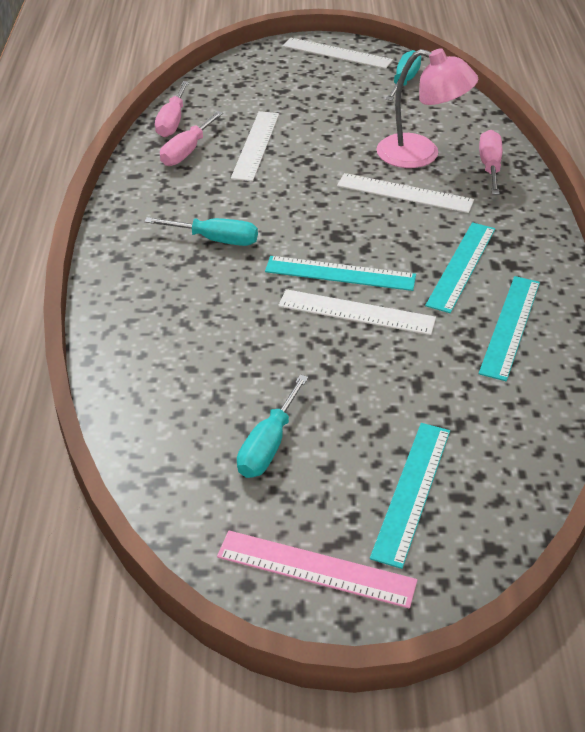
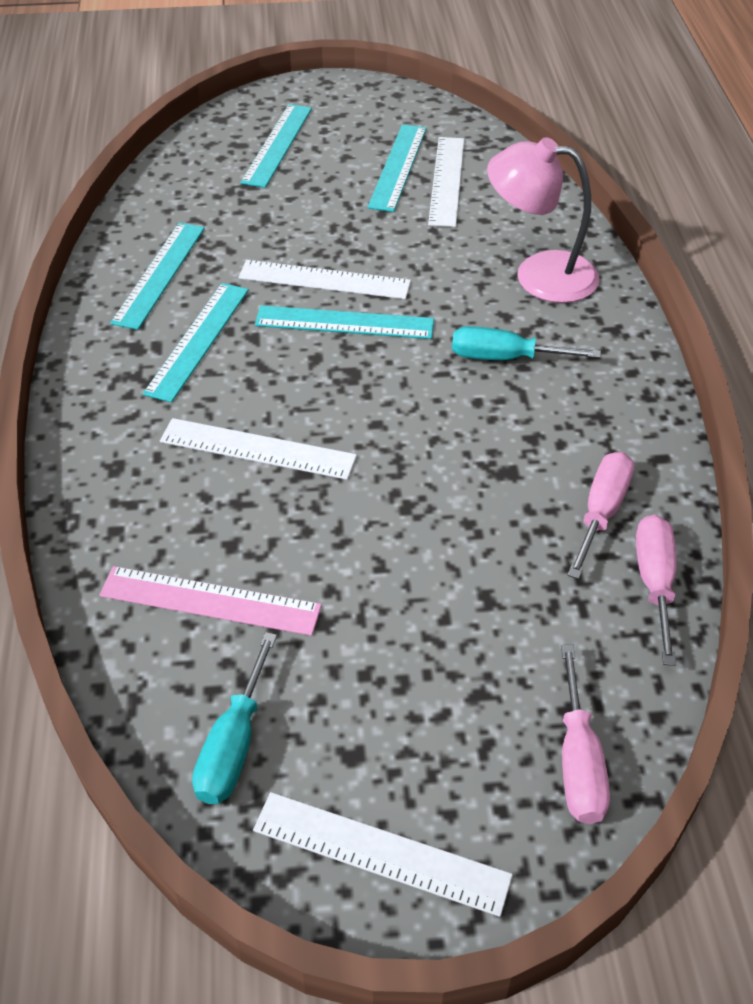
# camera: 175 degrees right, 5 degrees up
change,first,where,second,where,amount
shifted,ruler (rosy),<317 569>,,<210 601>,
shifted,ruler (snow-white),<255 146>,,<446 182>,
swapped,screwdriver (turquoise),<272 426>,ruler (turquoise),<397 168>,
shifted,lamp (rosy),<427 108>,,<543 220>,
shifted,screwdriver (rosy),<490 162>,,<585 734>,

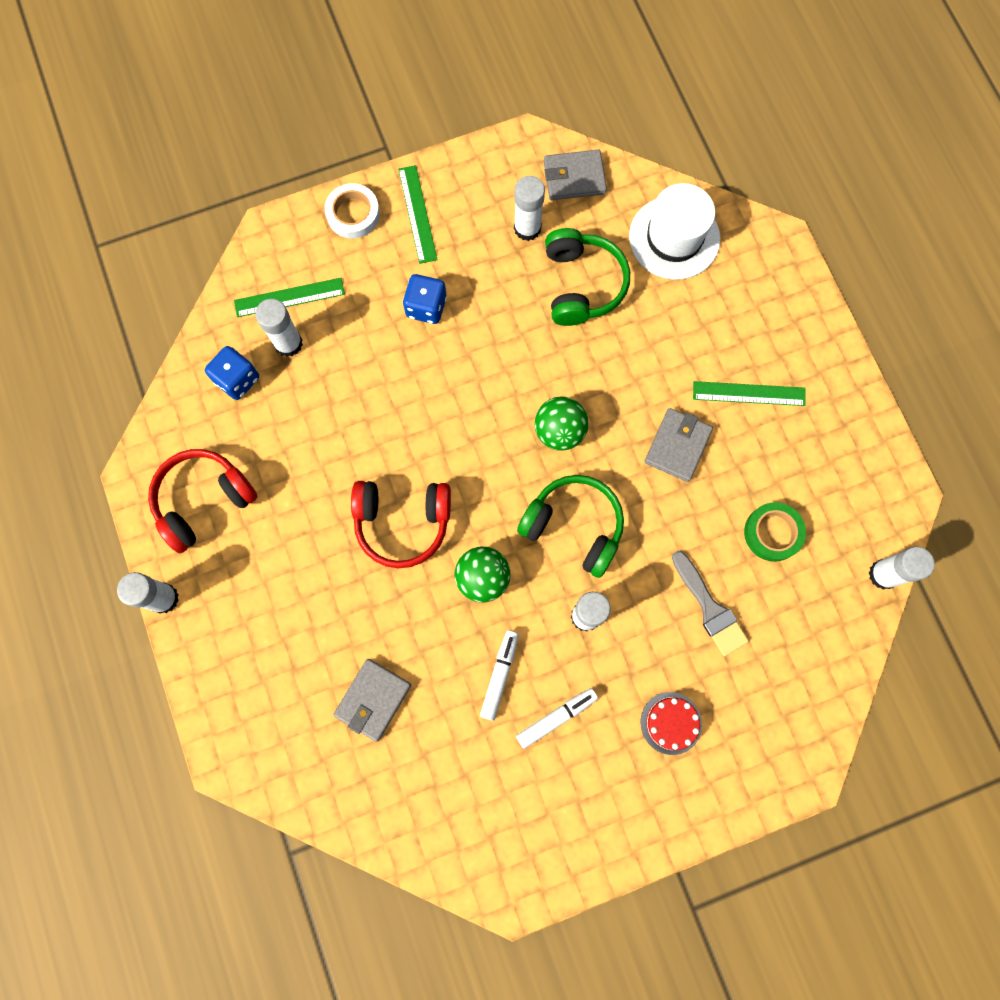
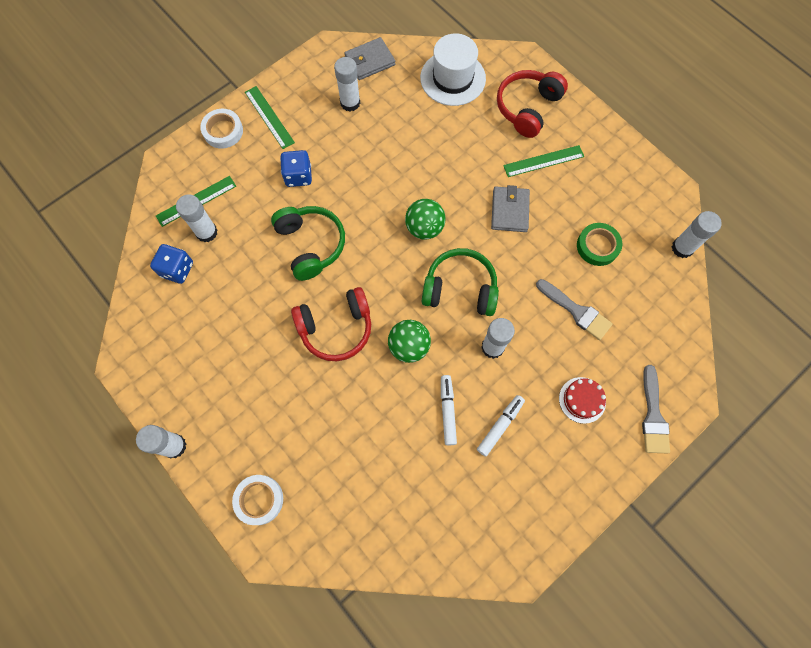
# camera: 20 degrees left, 5 degrees down
change,first,where,second,where,amount
shifted,headset (crimson),<202 501>,,<532 104>,
gone,wallet (ash-grey),<372 700>,,,
shifted,headset (emerald),<587 277>,,<308 243>,
new,,,tape (snow-white),<257 500>,
new,,,brush (ash-grey),<656 409>,

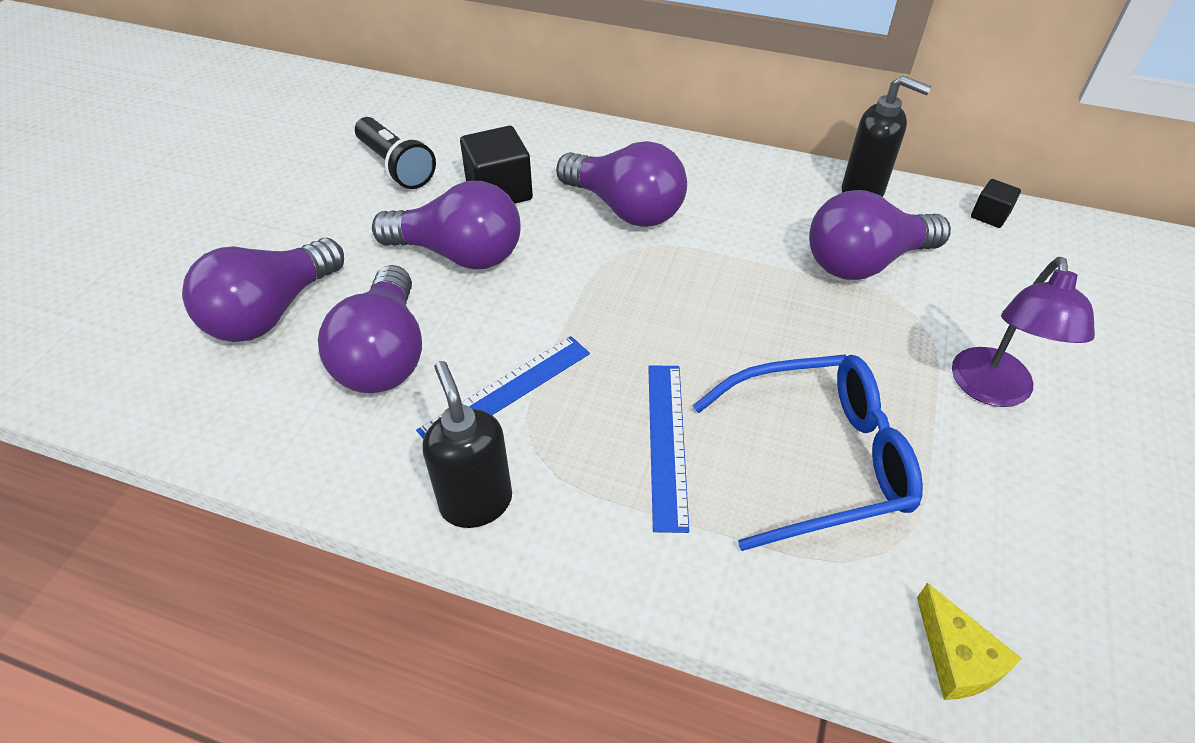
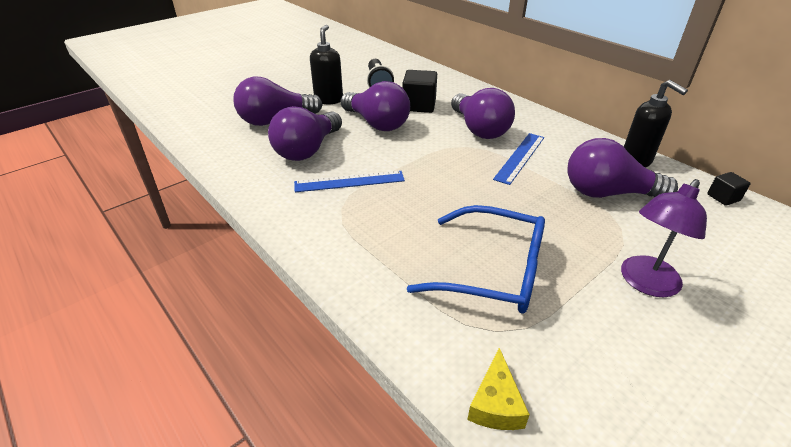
# camera: 30 degrees right, 10 degrees down
change,first,where,second,where,amount
shifted,pump bottle (black),<467 444>,,<326 64>,
shifted,ruler (blue),<668 449>,,<518 159>,

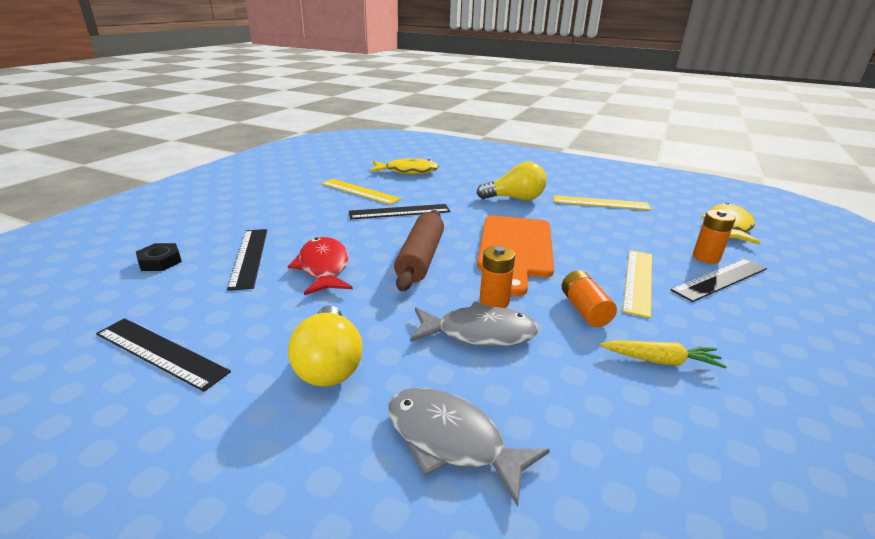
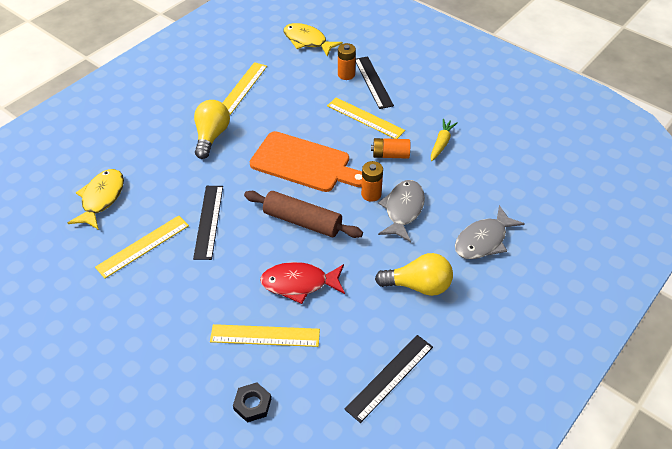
# camera: 75 degrees left, 20 degrees up
change,first,where,second,where,amount
repainted,ruler (black),<247 260>,ruler (bright yellow),<265 335>,

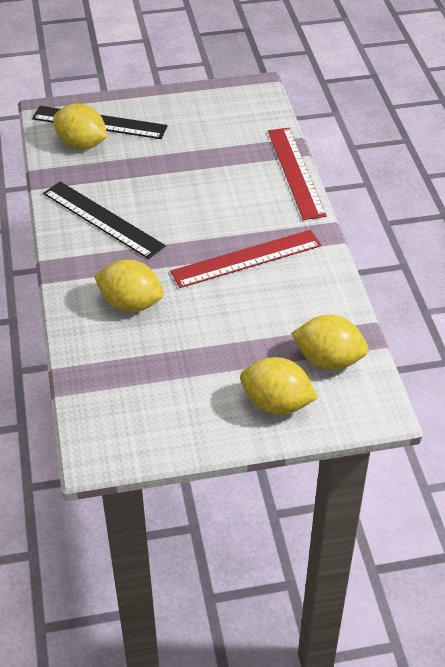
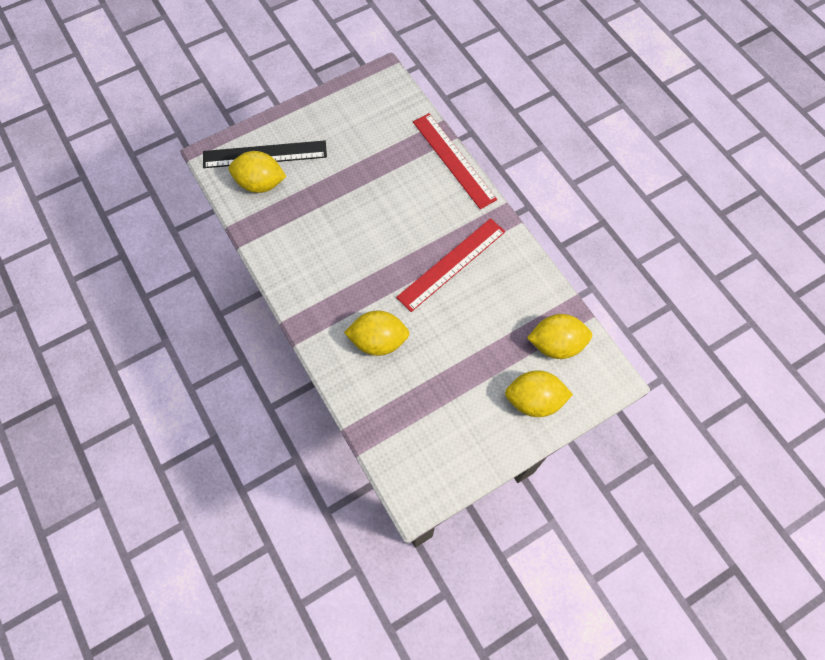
# camera: 20 degrees left, 20 degrees up
change,first,where,second,where,amount
gone,ruler (black),<104 220>,,,

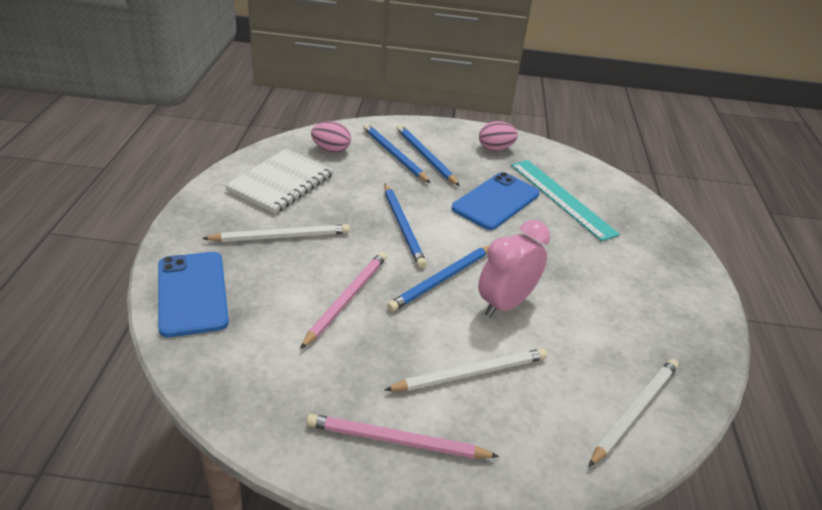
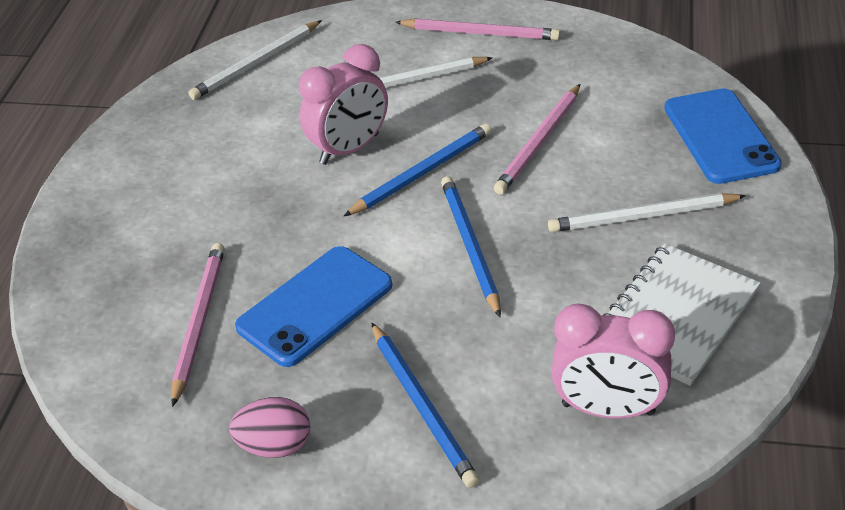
# camera: 170 degrees left, 5 degrees up
change,first,where,second,where,amount
swapped,toy egg (rosy),<331 137>,clock (rosy),<613 361>,
gone,wooden pencil (blue),<396 153>,,,
swapped,ruler (turquoise),<565 200>,wooden pencil (rosy),<198 325>,

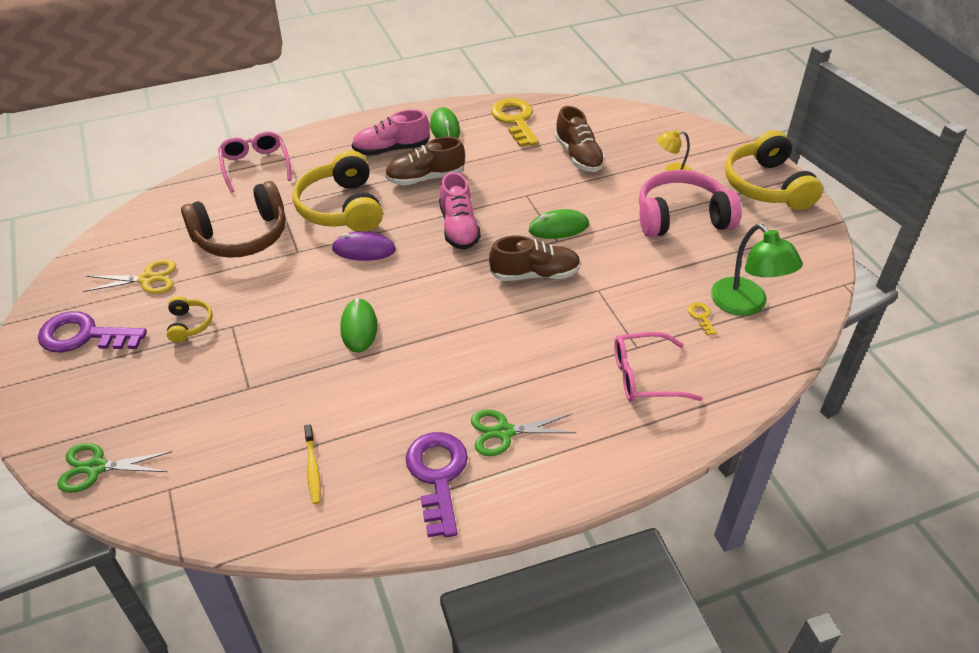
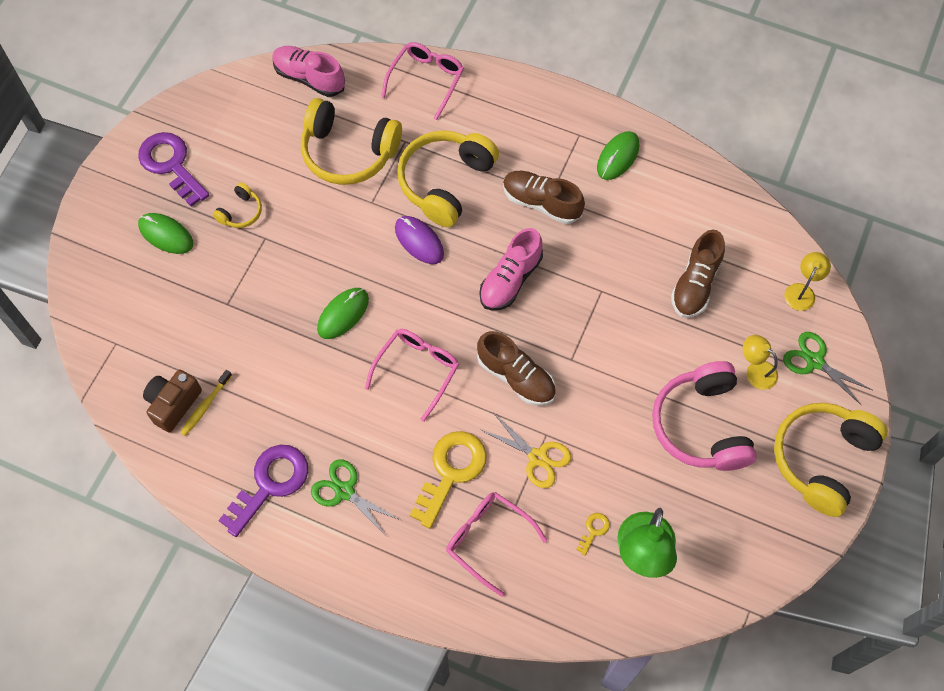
# camera: 45 degrees right, 20 degrees up
change,first,where,second,where,amount
shifted,shears (emerald),<114 468>,,<827 368>,
shifted,shears (bright yellow),<129 276>,,<526 451>,
repainted,headset (russet),<233 219>,headset (bright yellow),<351 141>,
shifted,lace-up shoe (rosy),<391 132>,,<308 71>,
shifted,door key (bright yellow),<515 122>,,<448 479>,
shifted,computer mouse (emerald),<559 224>,,<165 233>,
rotated,headset (rosy),<690 203>,,<704 416>,135 degrees counterclockwise
new,,,camera (russet),<172 400>,
new,,,glasses (rosy),<412 375>,
new,,,lamp (bright yellow),<808 281>,

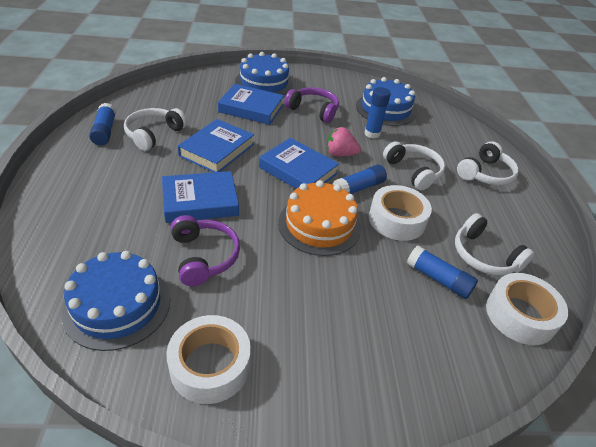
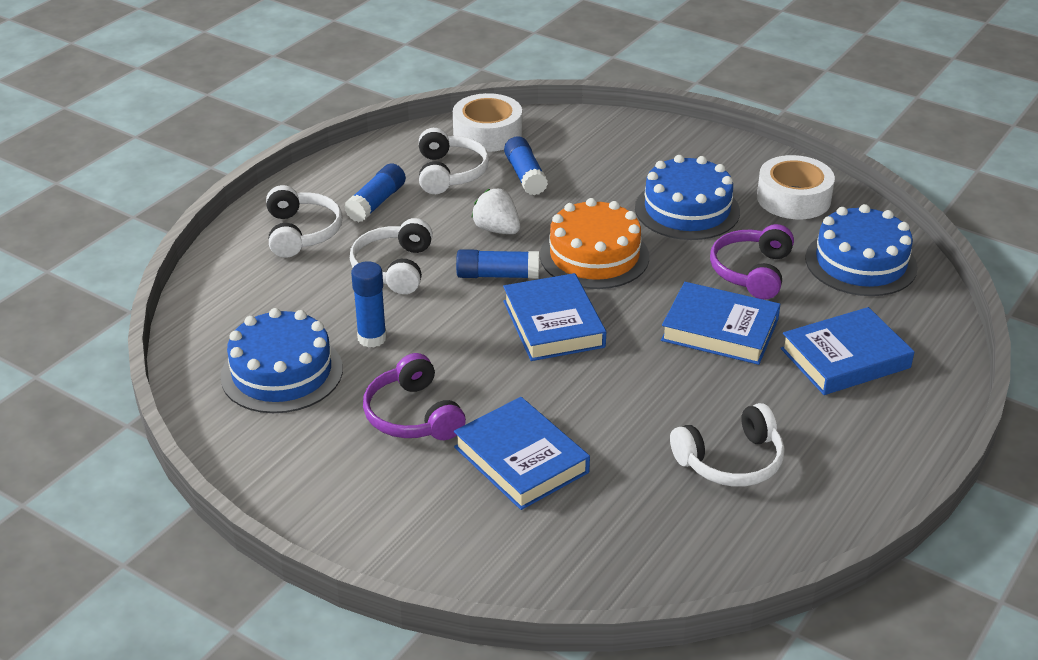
# camera: 140 degrees left, 5 degrees down
change,first,where,second,where,amount
shifted,glue (blue),<102 124>,,<375 192>,
shifted,hardcover (blue),<216 145>,,<847 351>,
shifted,layer cake (blue),<264 73>,,<687 197>,
gone,berry (rosy),<344 141>,,,
swapped,tape (snow-white),<400 213>,berry (snow-white),<495 211>,
rotated,headset (snow-white),<488 163>,,<304 221>,90 degrees clockwise

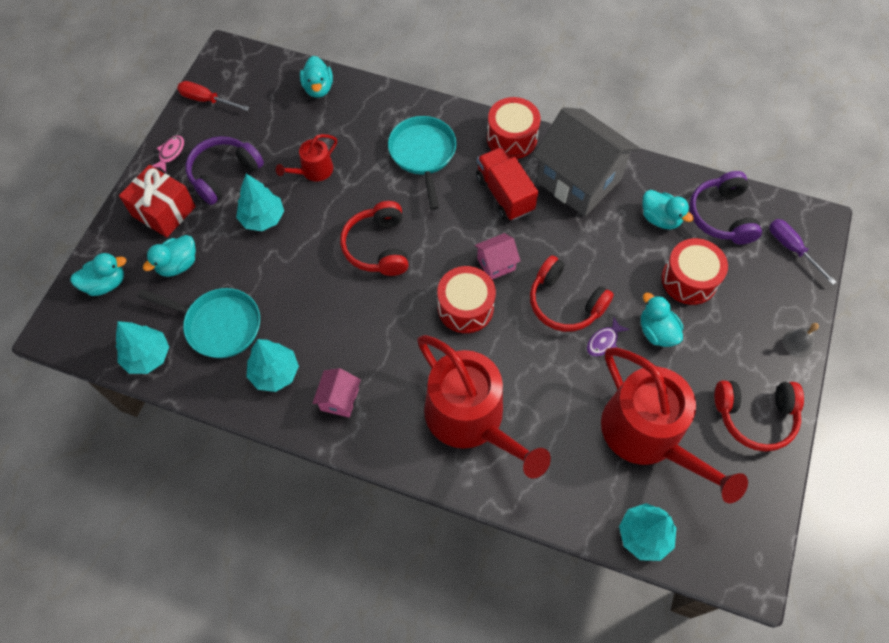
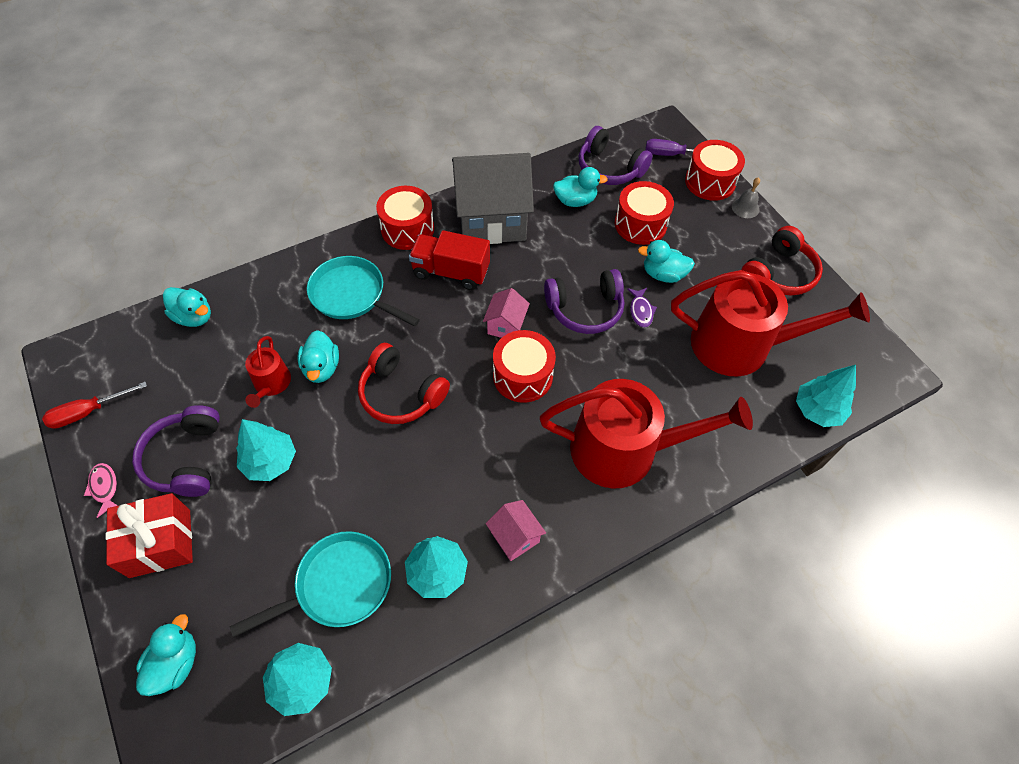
# camera: 50 degrees left, 5 degrees down
change,first,where,second,where,amount
shifted,rubber duck (turquoise),<169 256>,,<318 356>,
repainted,headset (crimson),<572 294>,headset (royal purple),<584 301>,
new,,,drum (crimson),<715 170>,

